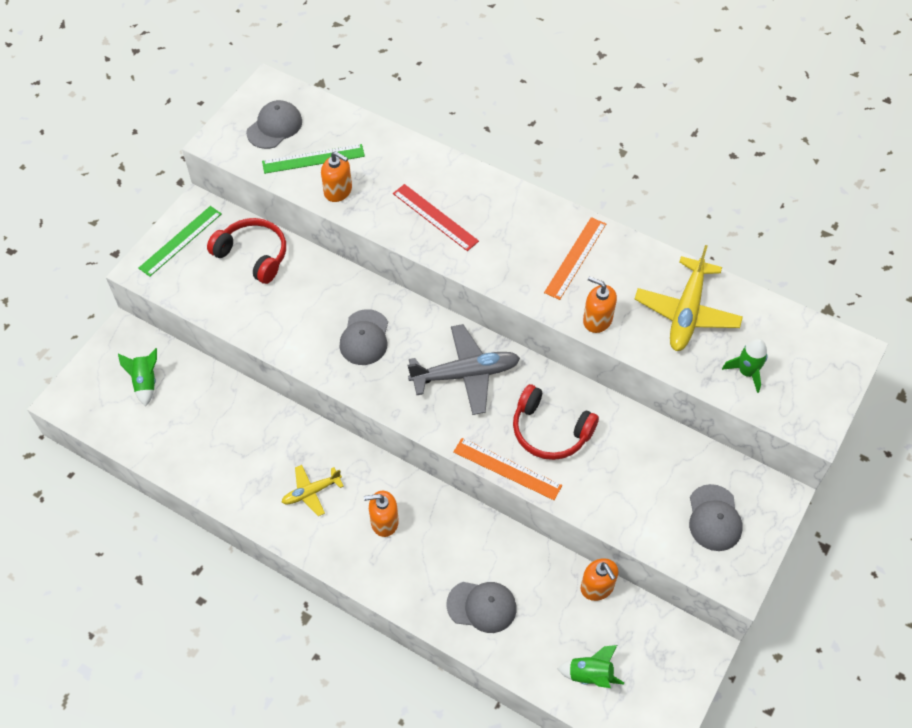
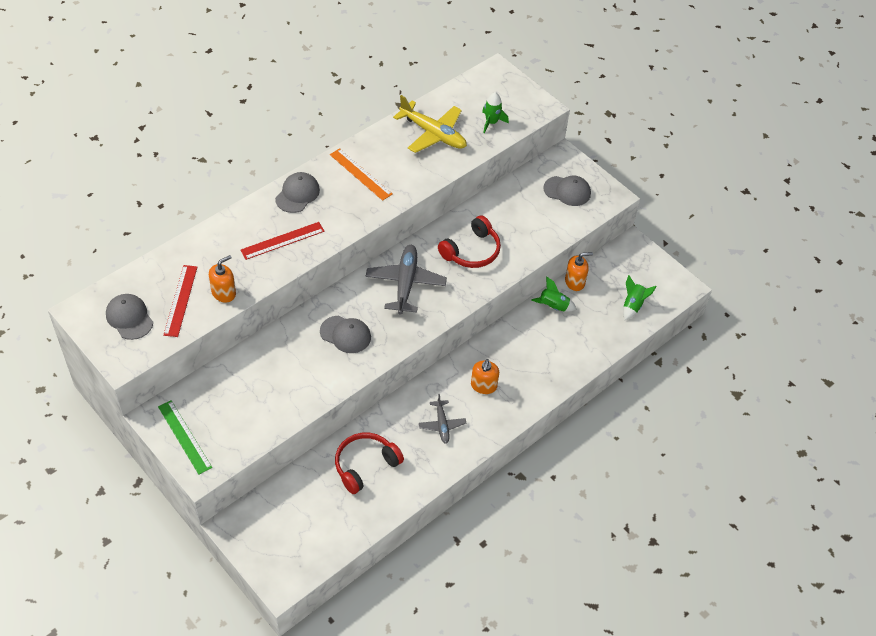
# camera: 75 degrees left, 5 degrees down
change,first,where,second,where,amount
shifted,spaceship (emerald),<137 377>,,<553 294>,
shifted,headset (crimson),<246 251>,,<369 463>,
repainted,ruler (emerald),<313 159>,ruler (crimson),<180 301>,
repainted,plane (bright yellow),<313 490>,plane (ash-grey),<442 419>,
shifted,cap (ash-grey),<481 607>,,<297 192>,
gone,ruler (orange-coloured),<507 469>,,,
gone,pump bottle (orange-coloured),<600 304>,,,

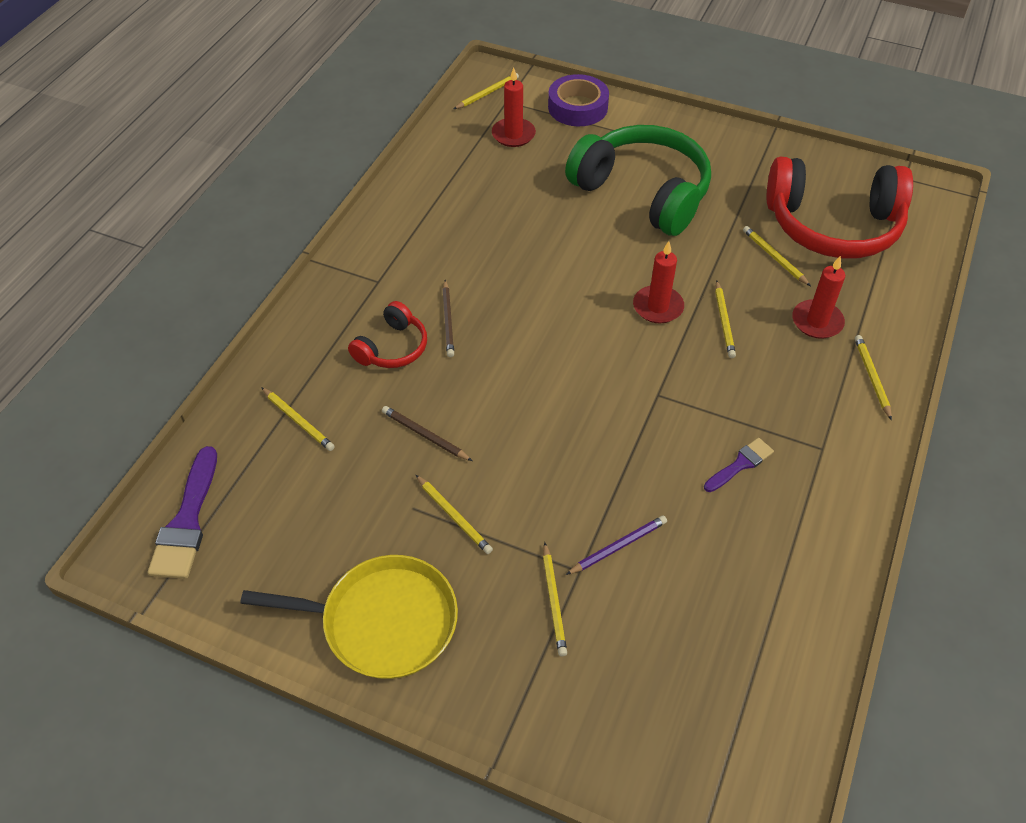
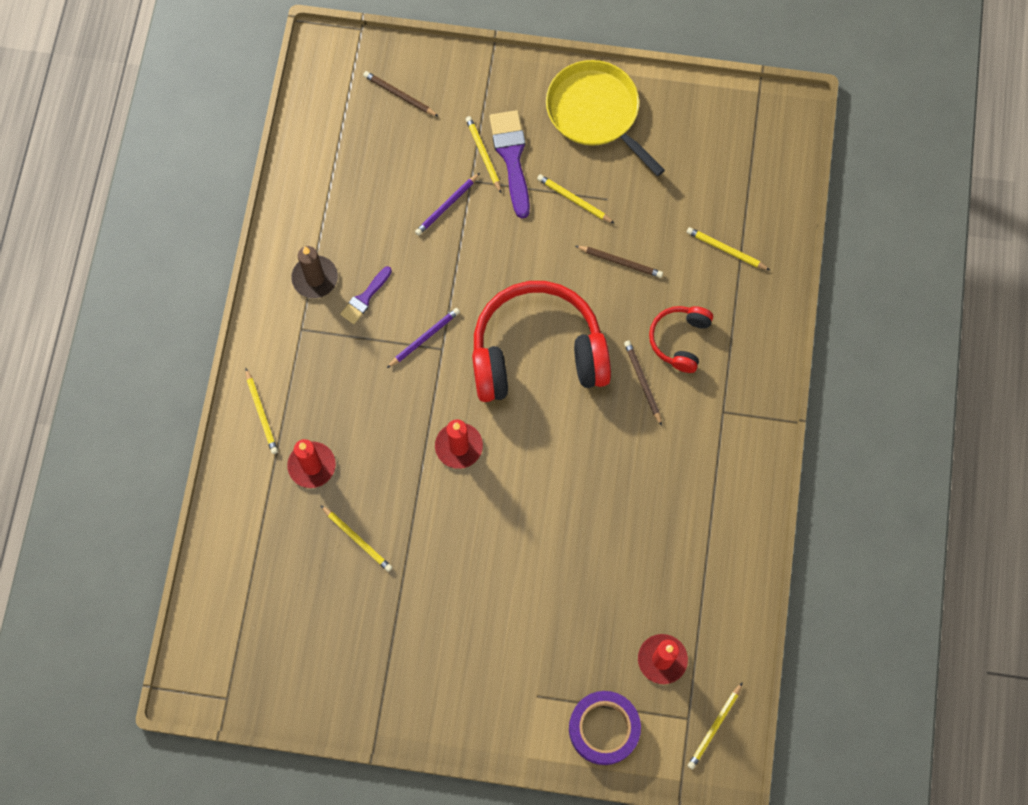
# camera: 165 degrees right, 20 degrees up
change,first,where,second,where,amount
shifted,brush (royal purple),<182 512>,,<509 164>,
rotated,pan (bright yellow),<349 617>,,<605 118>,60 degrees clockwise
gone,headset (emerald),<638 180>,,,
gone,wooden pencil (bright yellow),<725 319>,,,
shifted,headset (crimson),<840 207>,,<541 341>,
new,,,pillar candle (russet),<314 272>,
new,,,wooden pencil (russet),<401 94>,
new,,,wooden pencil (royal purple),<423 338>,

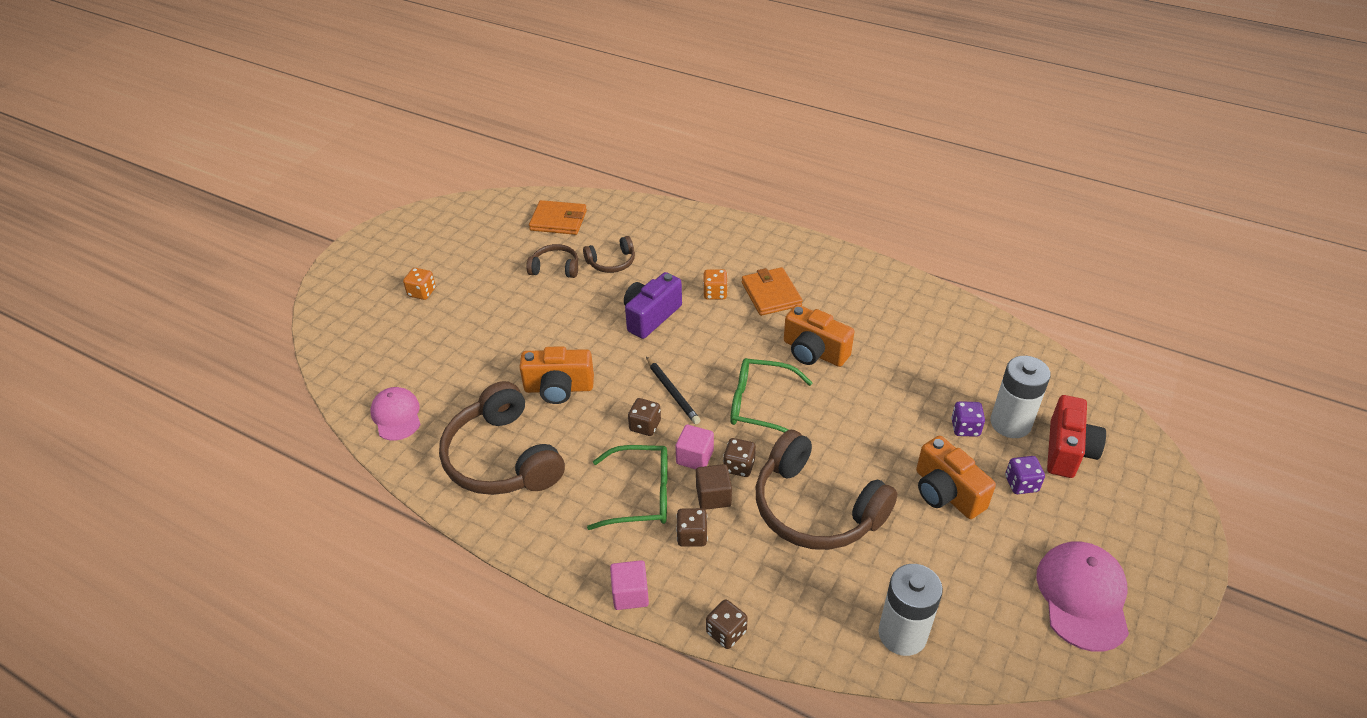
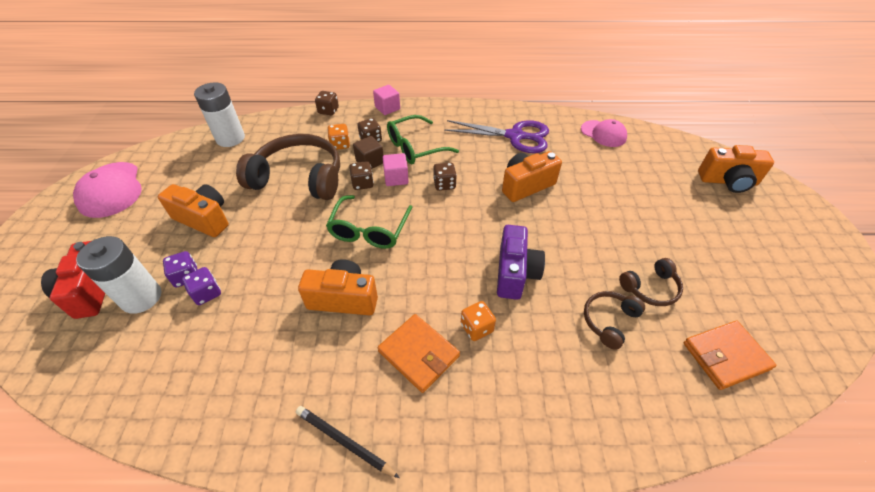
# camera: 150 degrees right, 5 degrees up
change,first,where,second,where,amount
shifted,die (orange-coloured),<419 284>,,<338 137>,
swapped,headset (russet),<502 438>,shears (royal purple),<496 136>,
shifted,wooden pencil (black),<673 390>,,<348 442>,
rotated,glasses (emerald),<771 395>,,<369 222>,120 degrees clockwise
shifted,die (royal purple),<1025 475>,,<201 286>,
new,,,camera (orange-coloured),<736 169>,

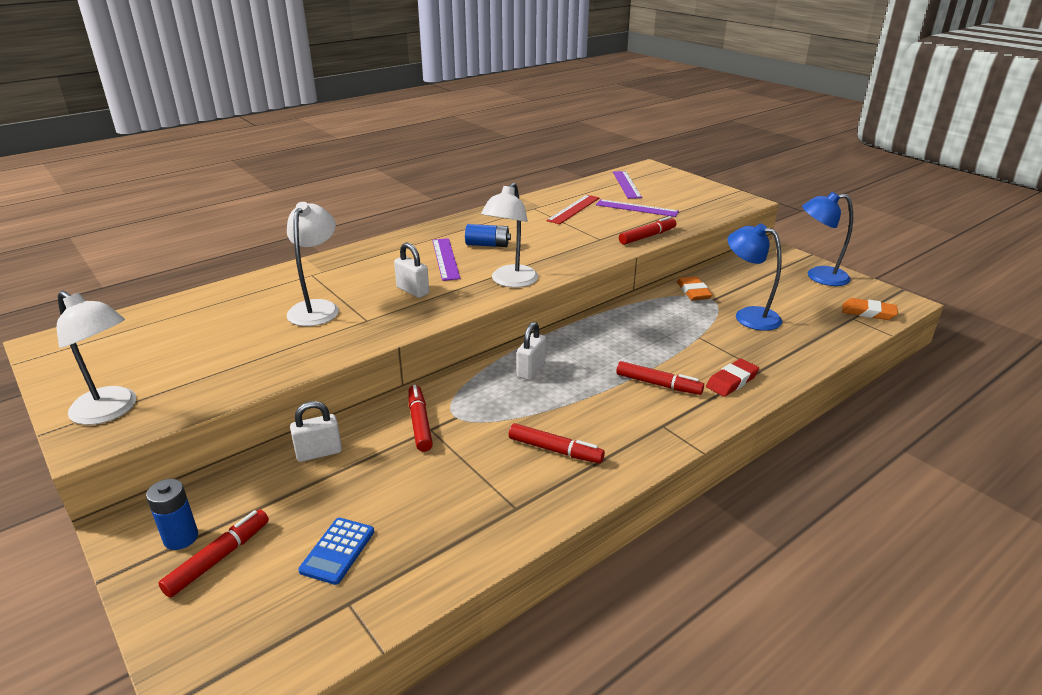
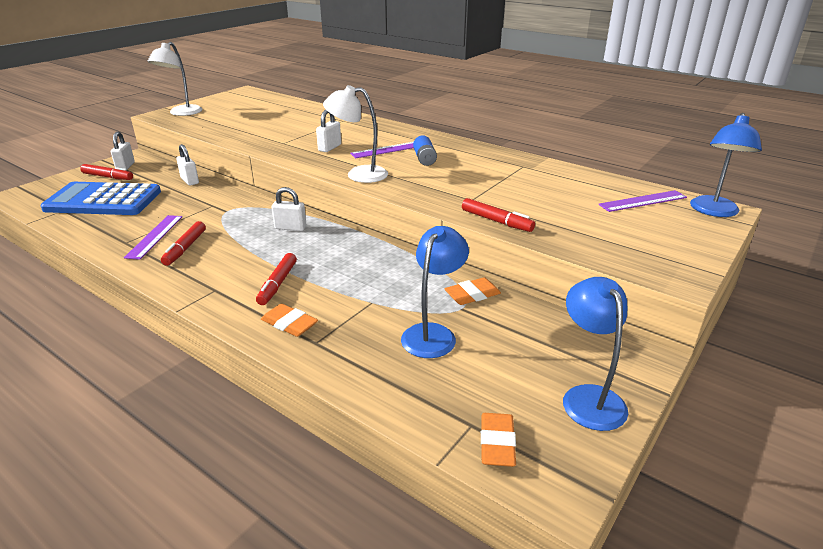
# camera: 75 degrees right, 0 degrees up
change,first,where,second,where,amount
swapped,AA battery (blue),<172 514>,padlock (snow-white),<123 151>,
gone,lamp (snow-white),<313 264>,,,
scaled,pocket calculator (blue),<336 551>,,<101 198>,x2.37
gone,marker pen (crimson),<420 418>,,,
gone,ruler (crimson),<573 209>,,,
shifted,ruler (royal purple),<637 208>,,<153 237>,
repainted,pencil eraser (crimson),<732 378>,pencil eraser (orange-coloured),<289 320>,
new,,,lamp (blue),<726 165>,

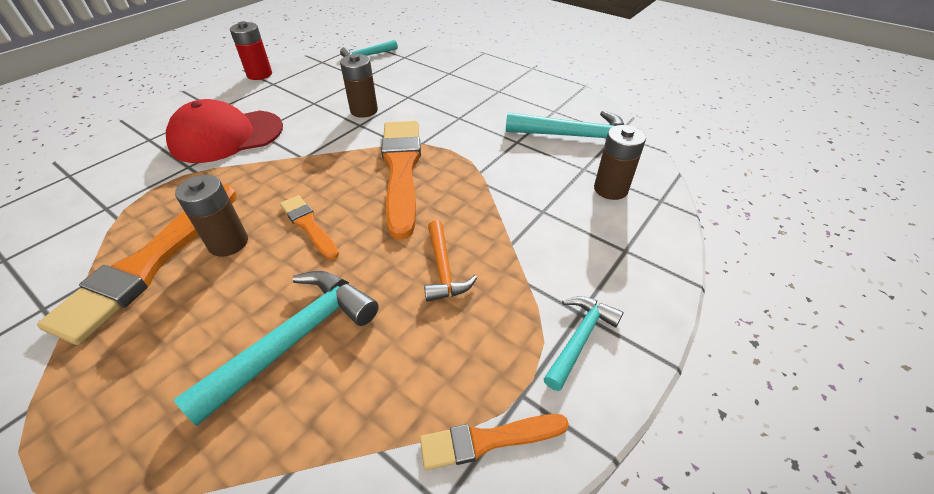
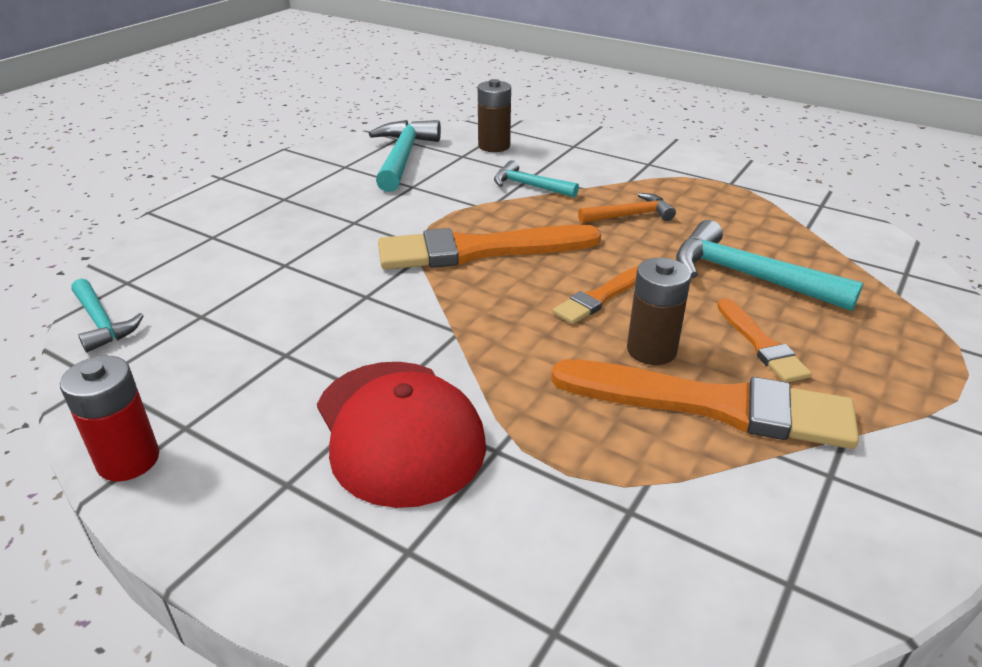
# camera: 95 degrees left, 10 degrees down
change,first,where,second,where,amount
gone,AA battery (russet),<359 86>,,,
shifted,brush (orange-coloured),<494 442>,,<764 340>,
shifted,carpenter's hammer (turquoise),<583 343>,,<536 179>,

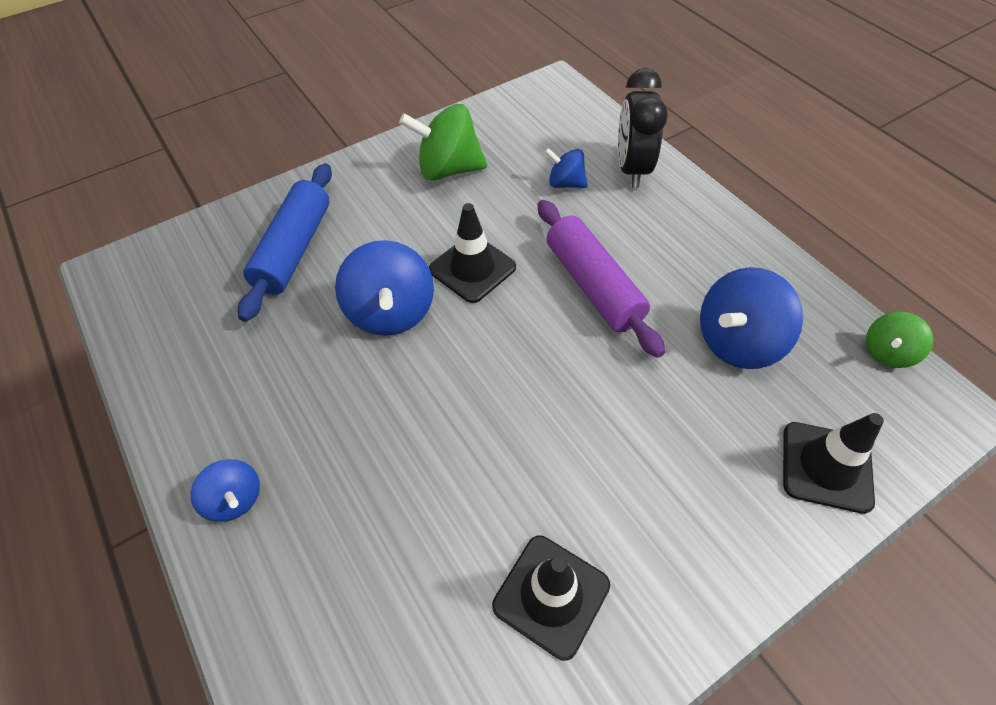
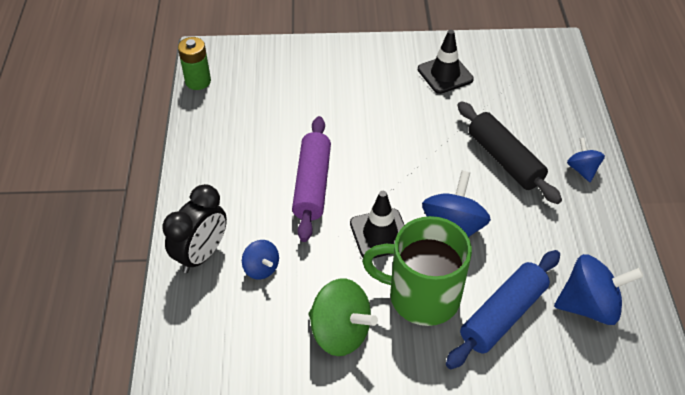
# camera: 150 degrees left, 5 degrees down
change,first,where,second,where,amount
shifted,spinning top (blue),<751 318>,,<599 289>,
gone,traffic cone (black),<833 463>,,,
swapped,spinning top (emerald),<899 340>,AA battery (emerald),<194 63>,
new,,,tea mug (emerald),<417 271>,
new,,,pastry roller (black),<509 152>,

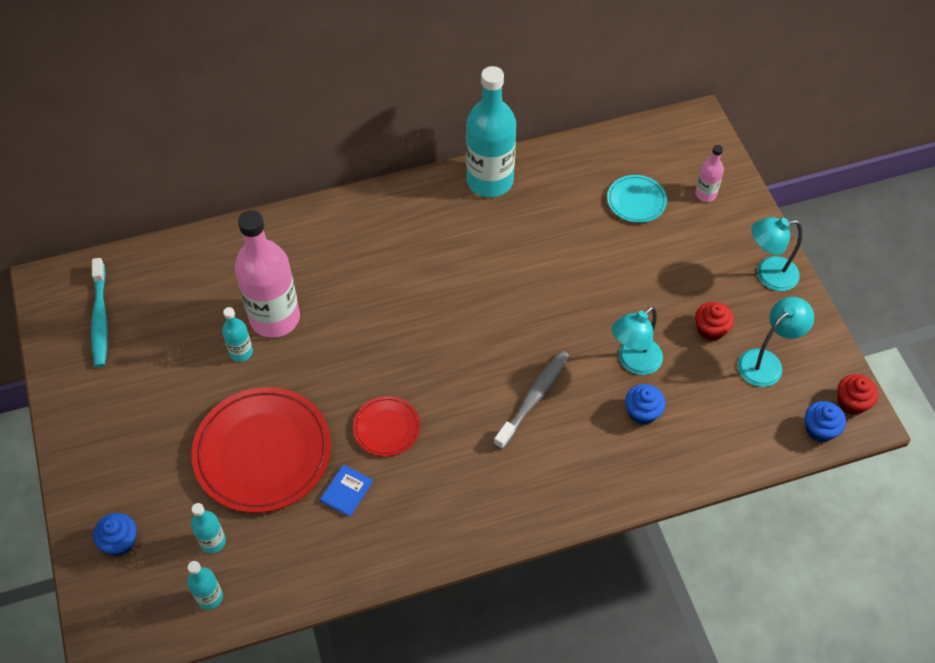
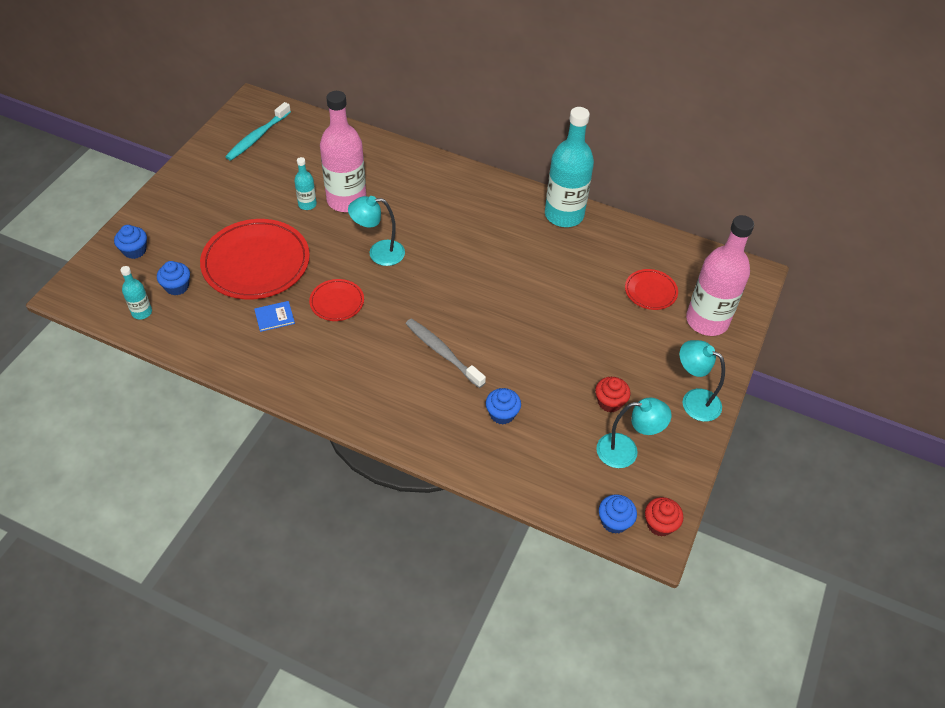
# camera: 40 degrees right, 5 degrees down
change,first,where,second,where,amount
swapped,drink bottle (turquoise),<208 528>,fairy cake (blue),<173 278>,
rotated,dental brush (ash-grey),<532 399>,,<446 353>,120 degrees counterclockwise
repainted,flat dish (turquoise),<637 199>,flat dish (crimson),<651 289>,
shifted,lamp (turquoise),<637 340>,,<376 231>,
scaled,drink bottle (rosy),<709 173>,,<720 275>,x2.18

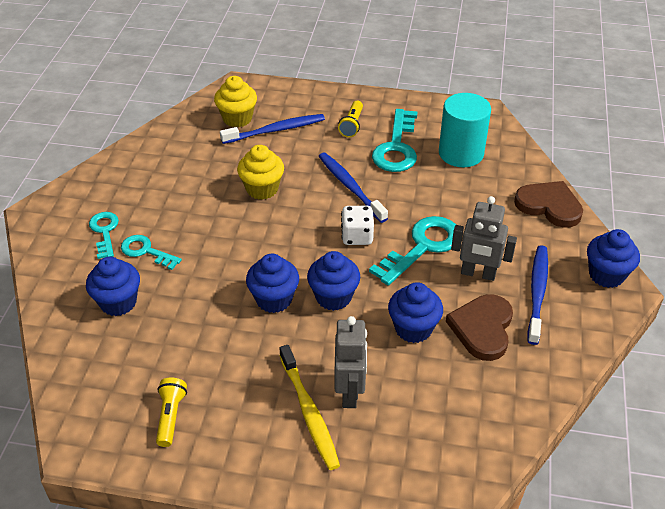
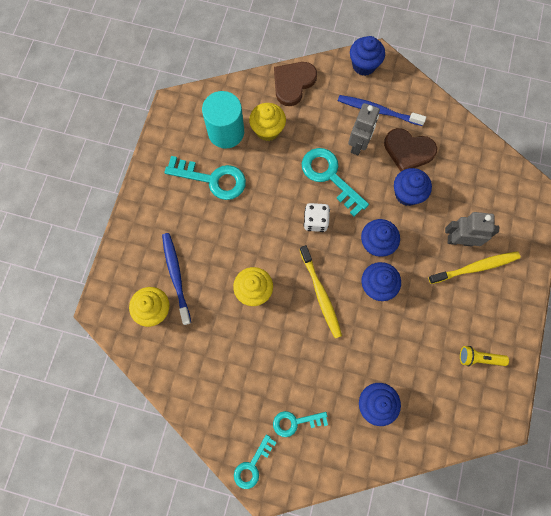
# camera: 85 degrees left, 30 degrees up
change,first,where,second,where,amount
shifted,door key (turquoise),<151 252>,,<255 461>,
gone,dental brush (blue),<353 187>,,,
gone,flashlight (bright yellow),<350 119>,,,
new,,,fairy cake (bright yellow),<267 122>,
new,,,dental brush (bright yellow),<321 291>,

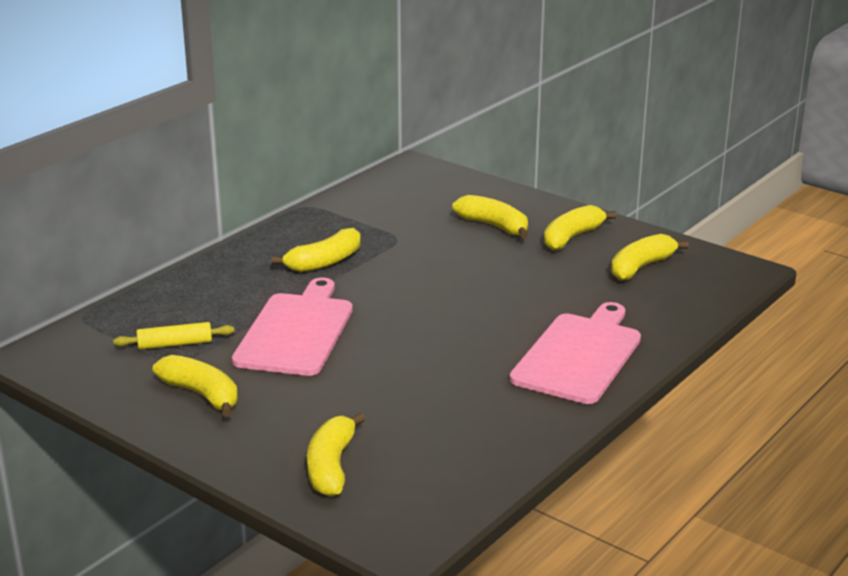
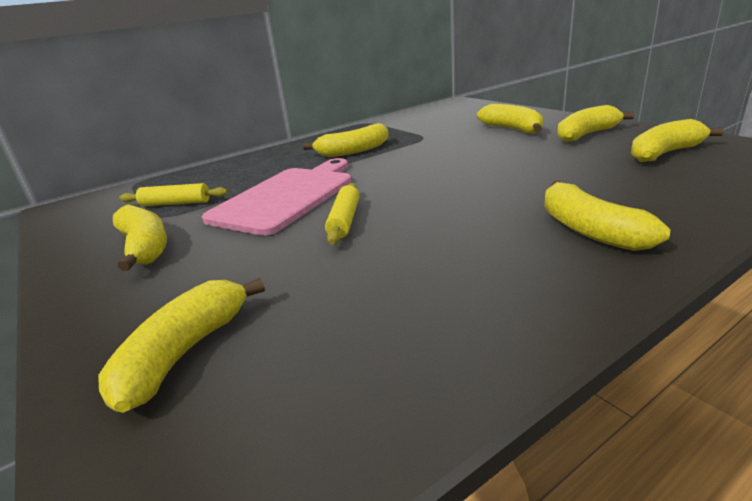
# camera: 20 degrees right, 0 degrees up
change,first,where,second,where,amount
swapped,bread board (rosy),<575 353>,banana fruit (bright yellow),<607 216>,
new,,,pastry roller (bright yellow),<342 213>,

